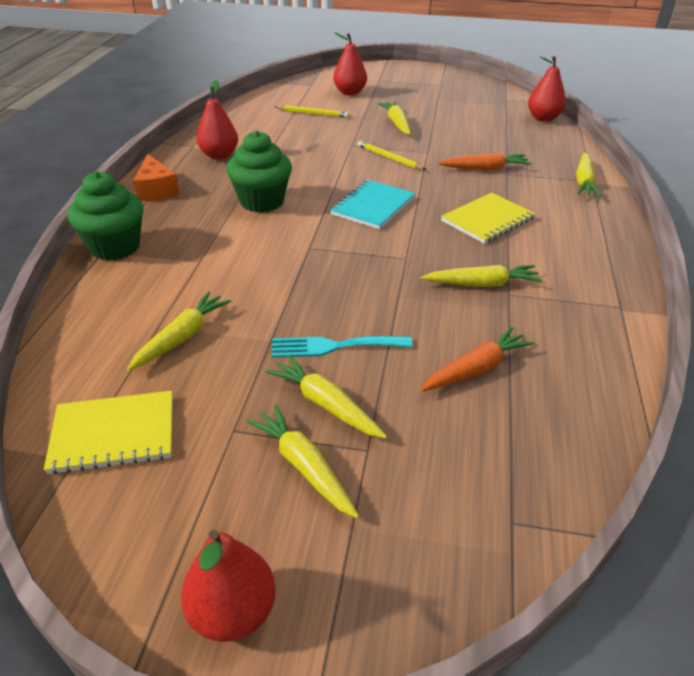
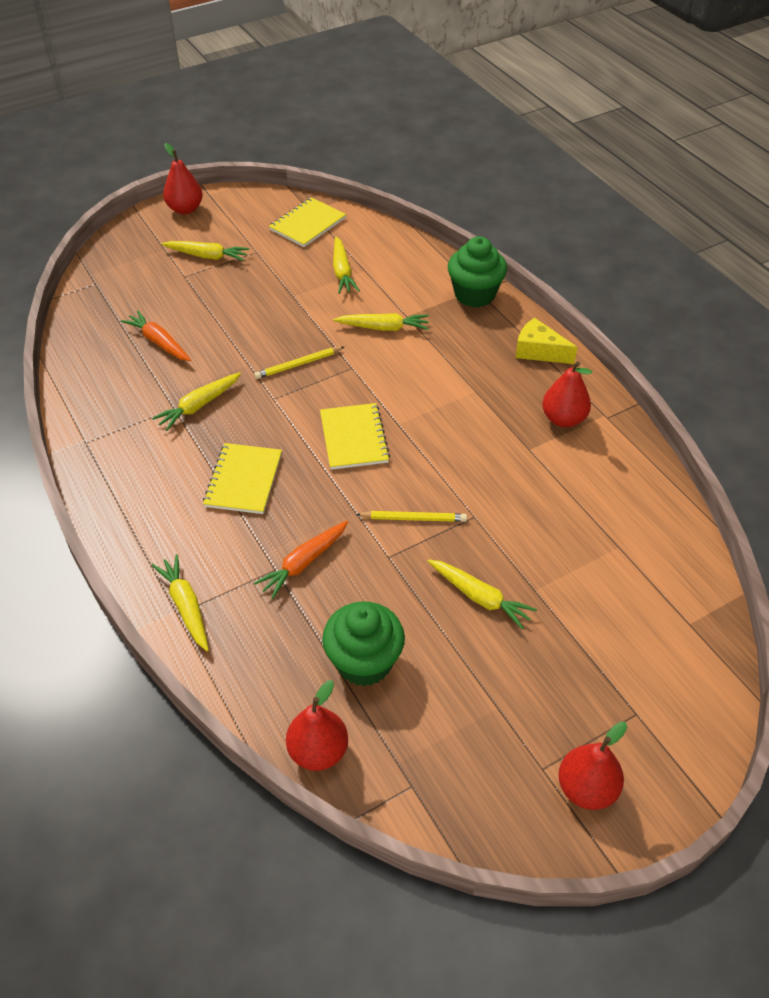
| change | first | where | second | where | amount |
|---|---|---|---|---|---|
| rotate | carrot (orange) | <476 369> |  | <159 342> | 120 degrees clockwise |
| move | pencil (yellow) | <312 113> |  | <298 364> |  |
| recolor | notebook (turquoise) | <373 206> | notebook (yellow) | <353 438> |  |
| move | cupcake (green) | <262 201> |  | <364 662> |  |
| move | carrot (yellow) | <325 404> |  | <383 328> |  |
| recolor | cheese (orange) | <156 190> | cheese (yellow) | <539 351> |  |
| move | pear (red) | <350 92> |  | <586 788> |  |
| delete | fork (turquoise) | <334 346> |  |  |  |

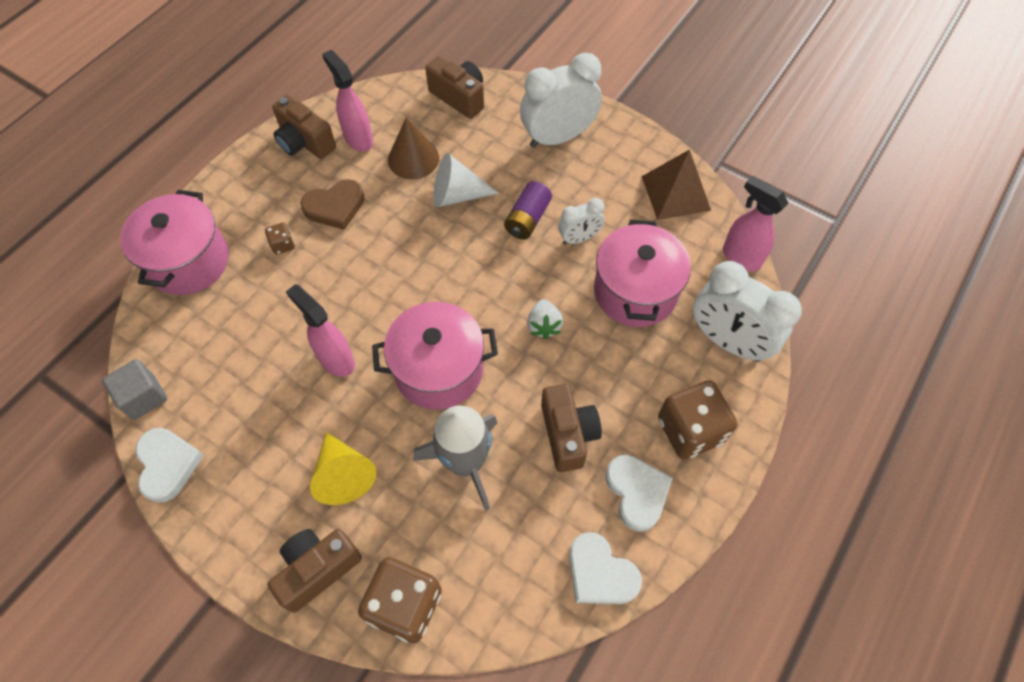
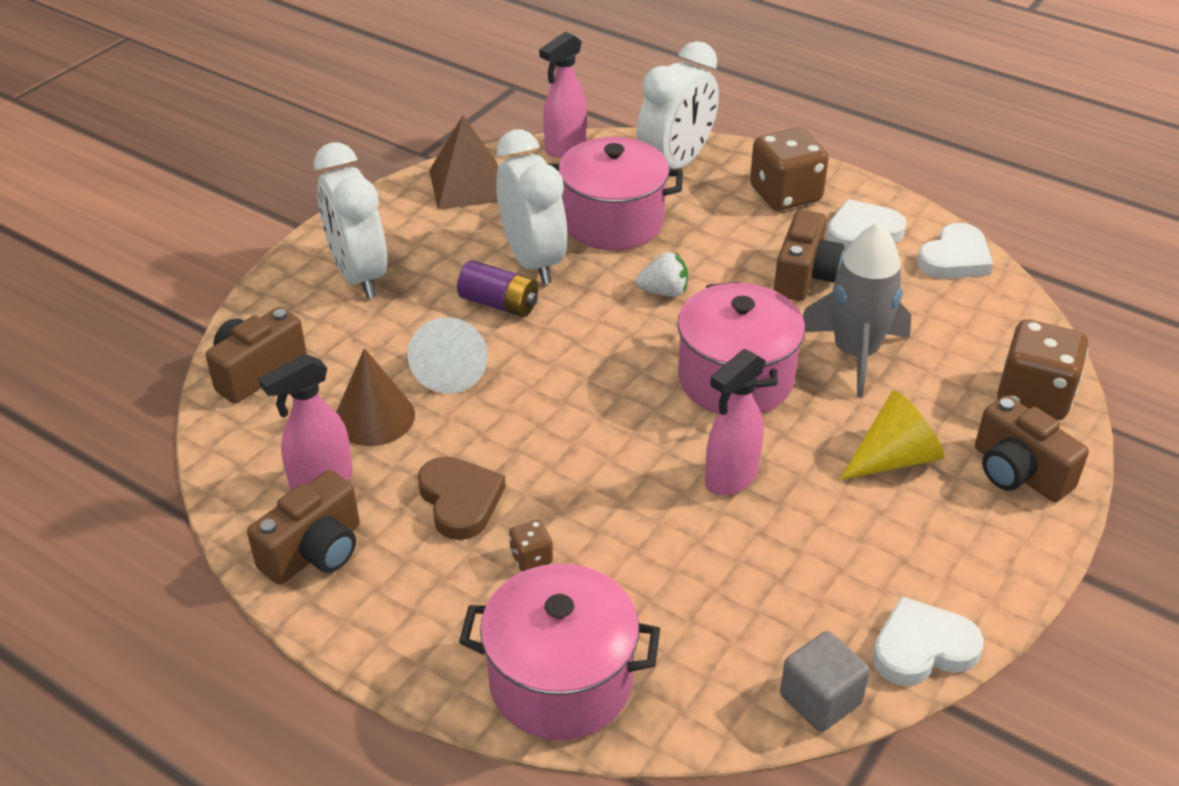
| change | first | where | second | where | amount |
|---|---|---|---|---|---|
| resize | clock (white) | <579 238> |  | <533 261> | x1.88 |
| rotate | camera (brown) | <568 434> |  | <805 276> | 120 degrees clockwise |

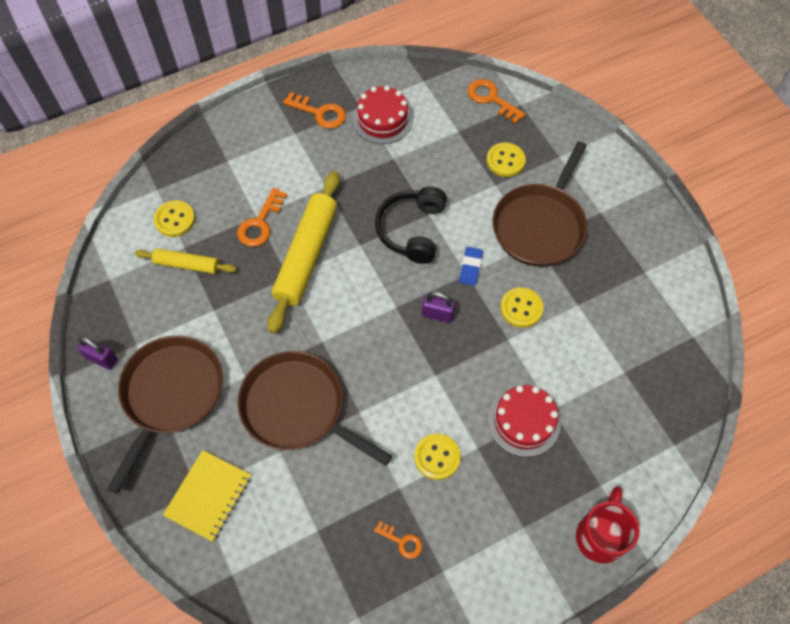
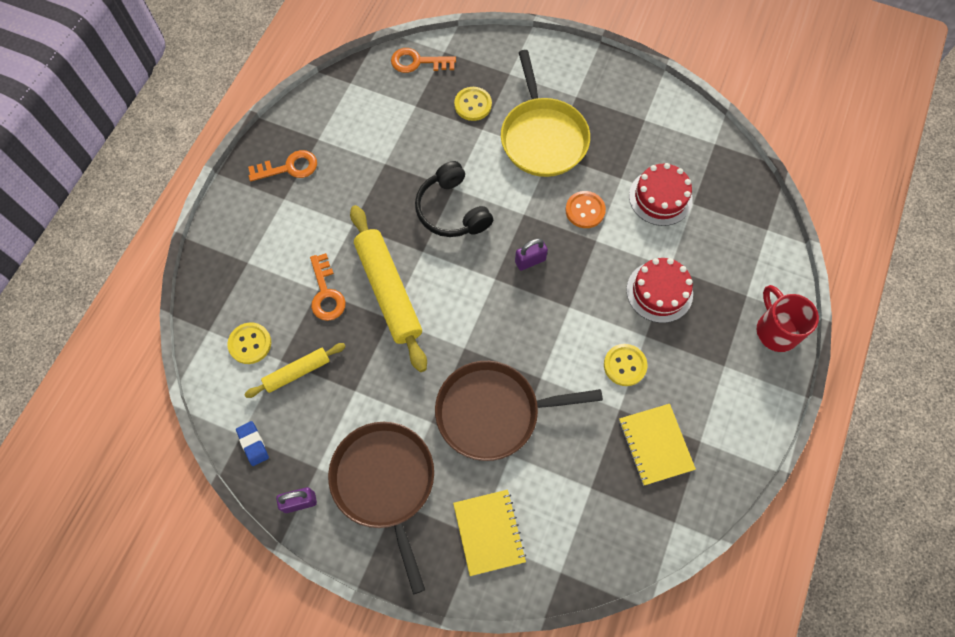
| change | first | where | second | where | amount |
|---|---|---|---|---|---|
| move | eraser (blue) | <470 267> |  | <253 444> |  |
| recolor | pan (brown) | <540 225> | pan (yellow) | <543 137> |  |
| recolor | button (yellow) | <521 308> | button (orange) | <585 210> |  |
| replace | key (orange) | <402 541> | notebook (yellow) | <655 445> |  |
| move | cake (red) | <382 119> |  | <660 197> |  |

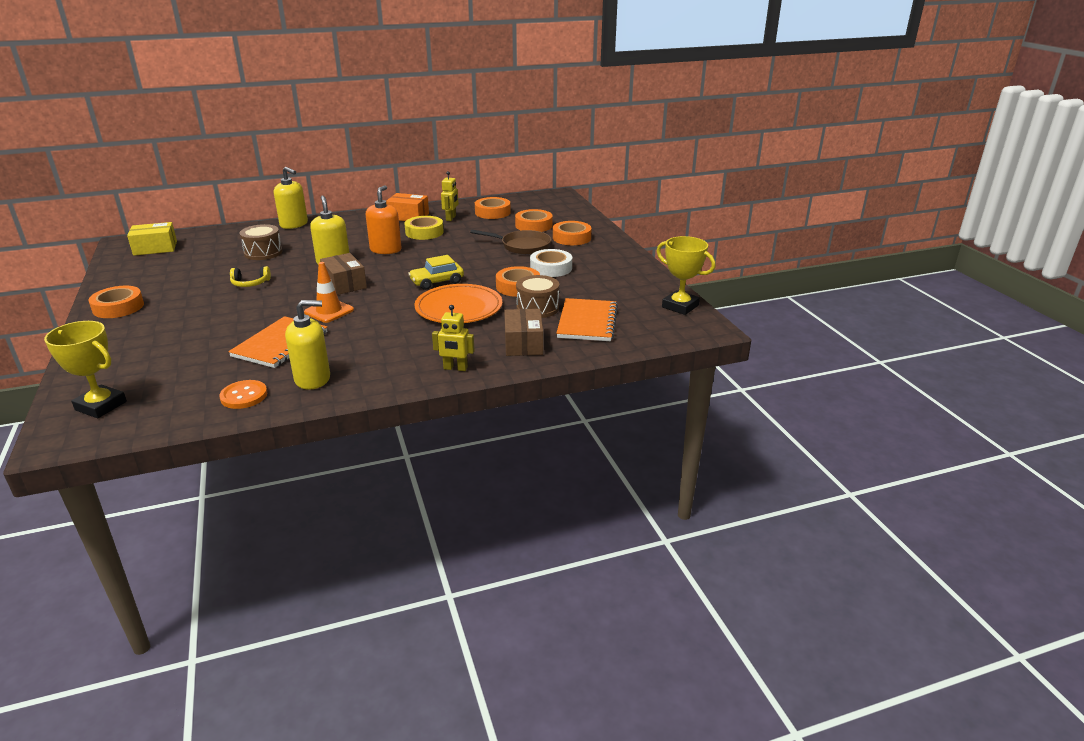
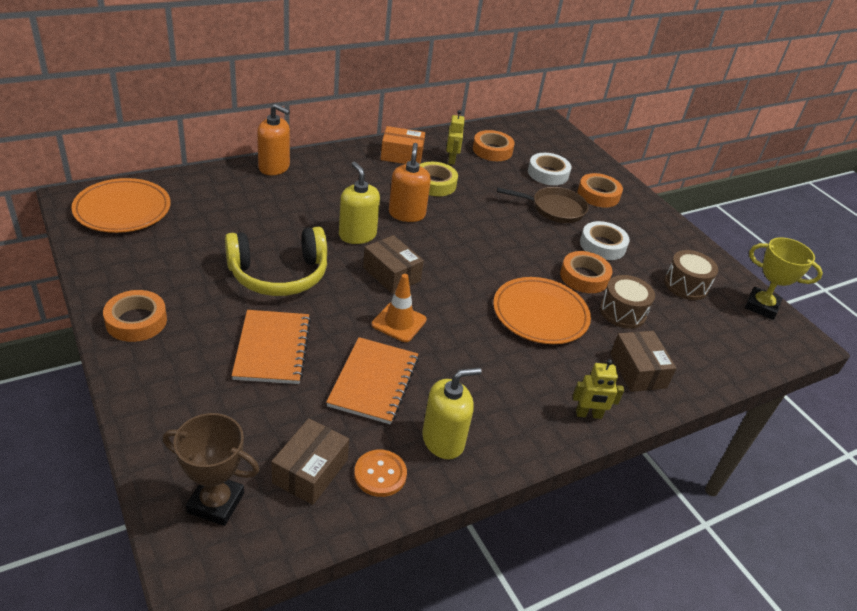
| change | first | where | second | where | amount |
|---|---|---|---|---|---|
| replace | box (yellow) | <155 248> | plate (orange) | <122 209> |  |
| recolor | trophy (yellow) | <101 406> | trophy (brown) | <216 503> |  |
| resize | headphones (yellow) | <250 283> |  | <279 274> | x2.21 |
| move | notebook (orange) | <587 322> |  | <272 348> |  |
| recolor | soap dispenser (yellow) | <294 224> | soap dispenser (orange) | <274 167> |  |
| insert |  |  | box (brown) | <310 471> |  |
| recolor | tape (orange) | <533 225> | tape (white) | <548 173> |  |
| move | drum (brown) | <263 252> |  | <686 285> |  |
| delete | car (yellow) | <437 282> |  |  |  |

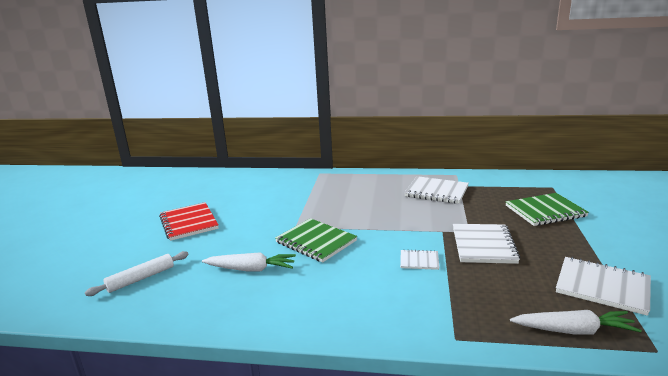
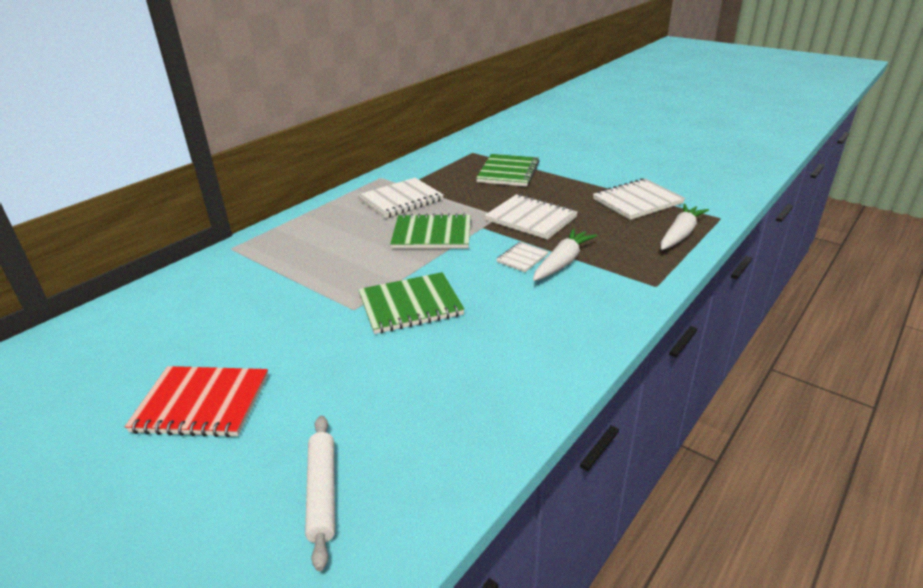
| change | first | where | second | where | amount |
|---|---|---|---|---|---|
| insert |  |  | notebook (green) | <432 234> |  |
| move | carrot (white) | <251 269> |  | <562 262> |  |

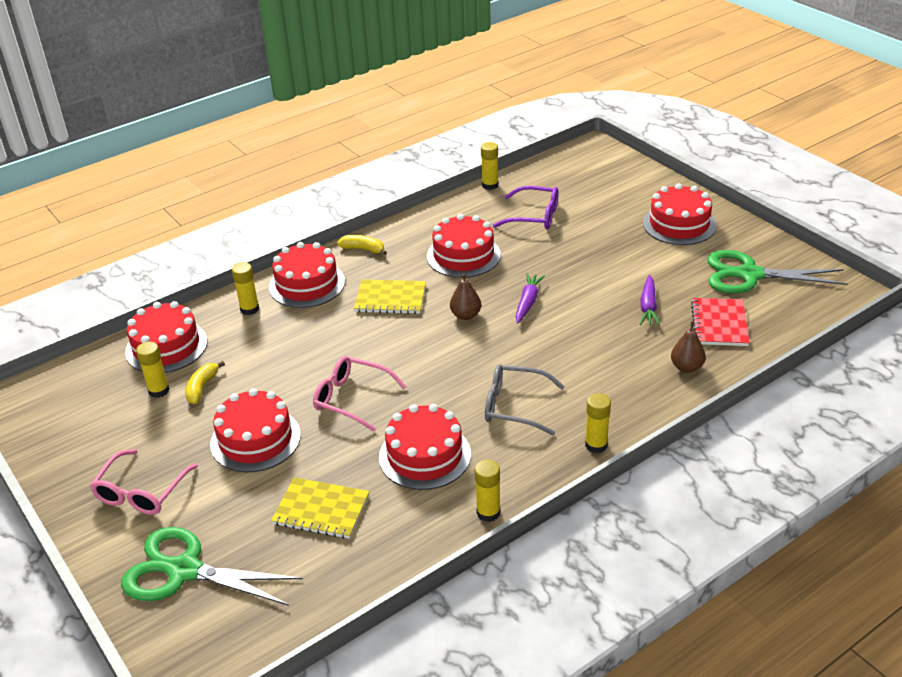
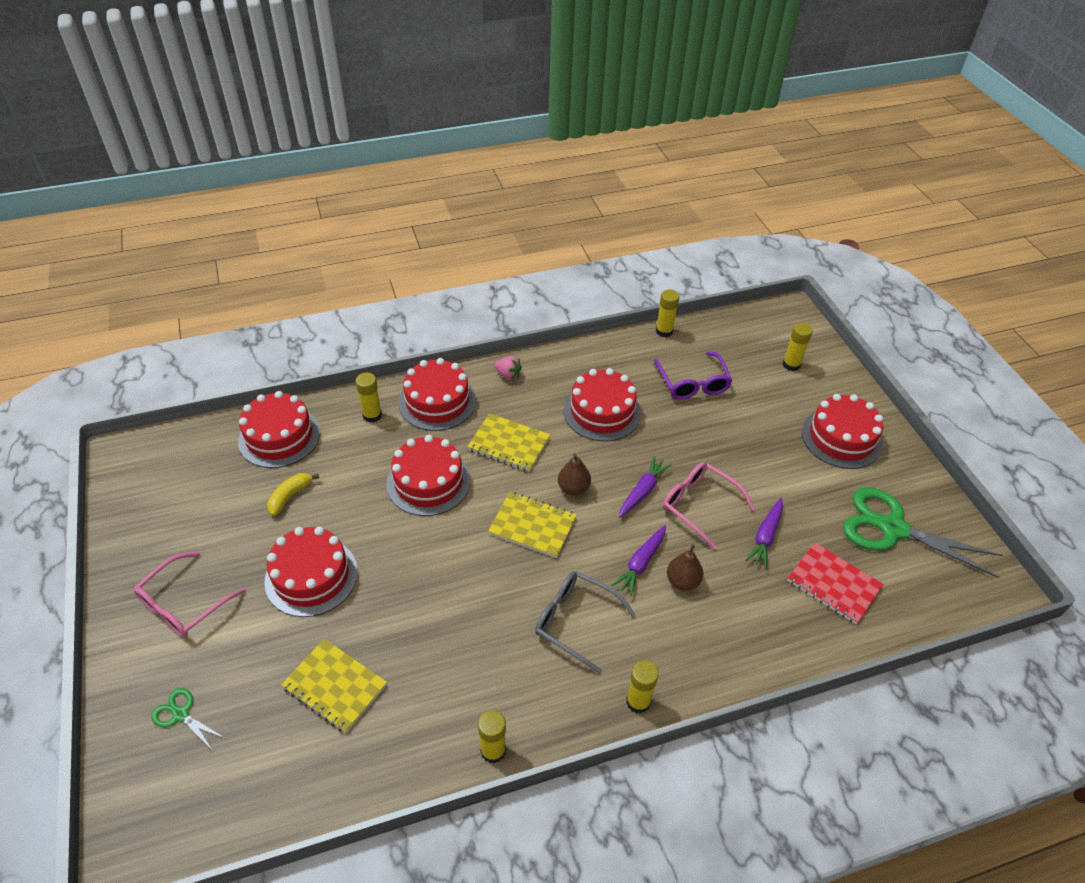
| change | first | where | second | where | amount |
|---|---|---|---|---|---|
| resize | scissors (green) | <185 571> |  | <181 714> | x0.46 |
| move | cake (red) | <425 455> |  | <428 482> |  |
| insert |  |  | notebook (yellow) | <532 526> |  |
| replace | banana (yellow) | <363 249> | strawberry (pink) | <508 375> |  |
| insert |  |  | carrot (purple) | <641 563> |  |
| rotate | glasses (purple) | <534 216> |  | <692 383> | 45 degrees clockwise |
| move | glasses (pink) | <352 399> |  | <700 506> |  |
| move | pear (brown) | <686 367> |  | <682 581> |  |
| move | glue stick (yellow) | <159 390> |  | <791 364> |  |
| rotate | notebook (red) | <719 324> |  | <833 584> | 75 degrees counterclockwise |

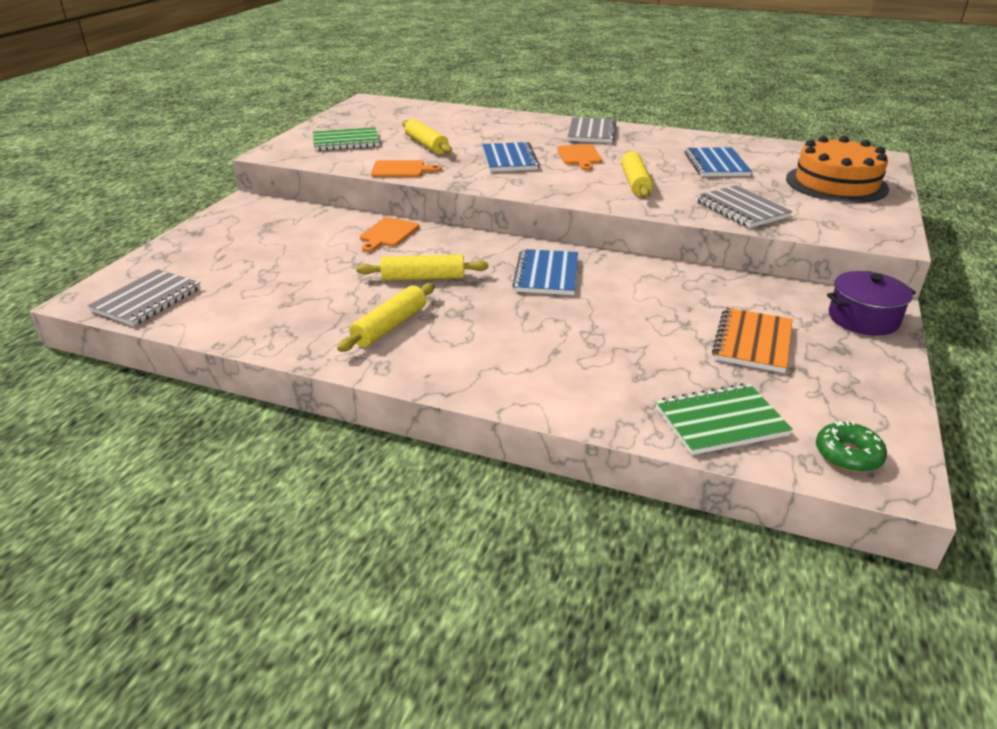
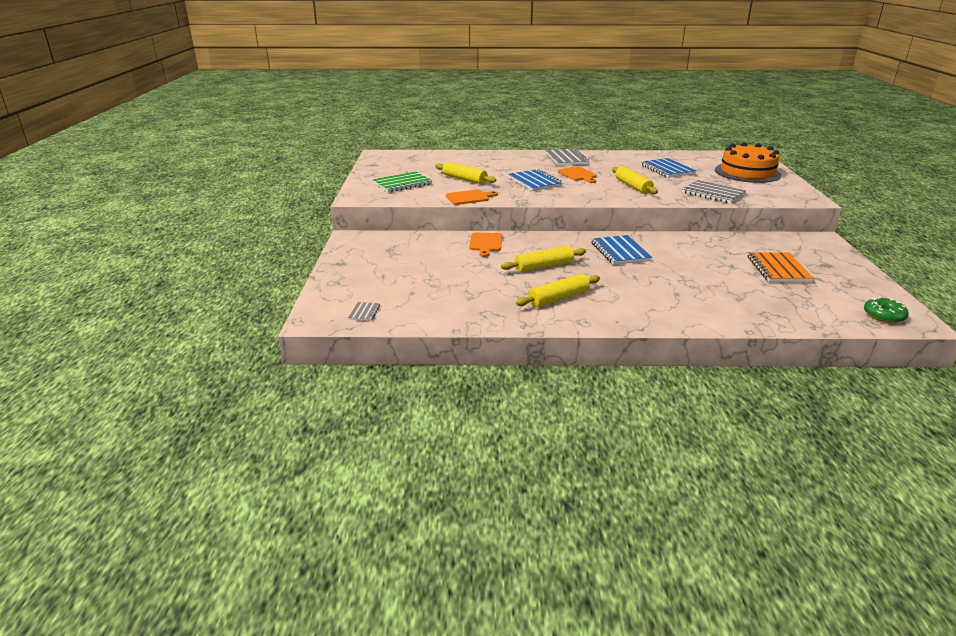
| change | first | where | second | where | amount |
|---|---|---|---|---|---|
| resize | notebook (grey) | <147 300> |  | <364 312> | x0.48 |
| rotate | rolling pin (yellow) | <390 326> |  | <558 298> | 45 degrees clockwise |
| delete | notebook (green) | <720 422> |  |  |  |
| delete | pot (purple) | <863 318> |  |  |  |

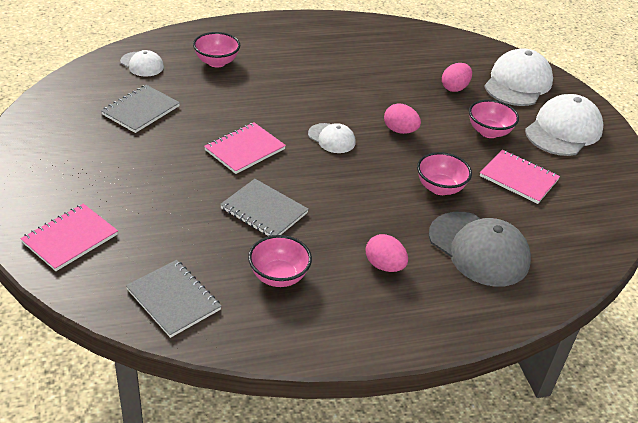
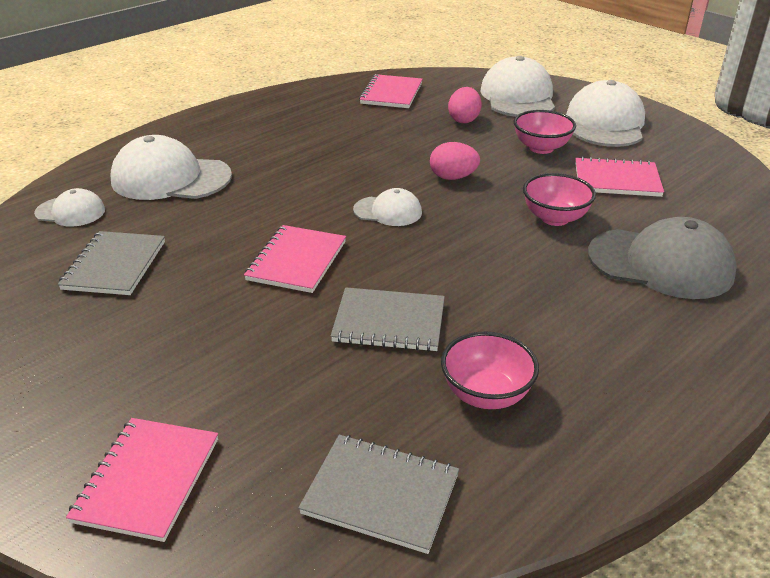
| change | first | where | second | where | amount |
|---|---|---|---|---|---|
| replace | bowl (pink) | <216 62> | cap (white) | <171 178> |  |
| insert |  |  | notebook (pink) | <391 93> |  |
| delete | egg (pink) | <384 266> |  |  |  |

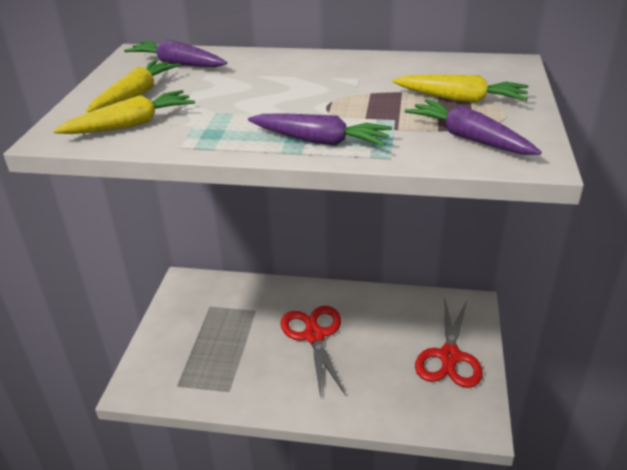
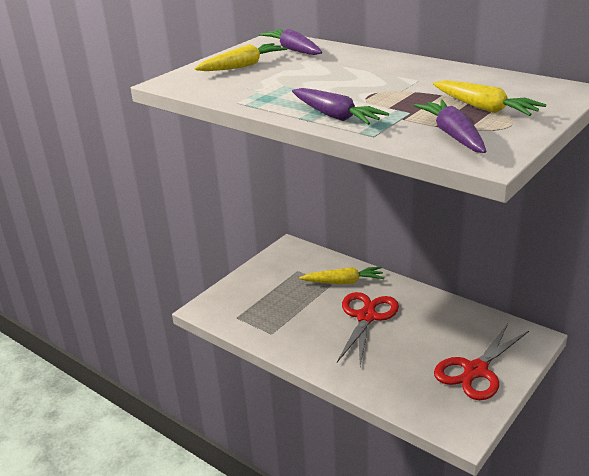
| change | first | where | second | where | amount |
|---|---|---|---|---|---|
| move | carrot (yellow) | <131 125> |  | <343 282> |  |

